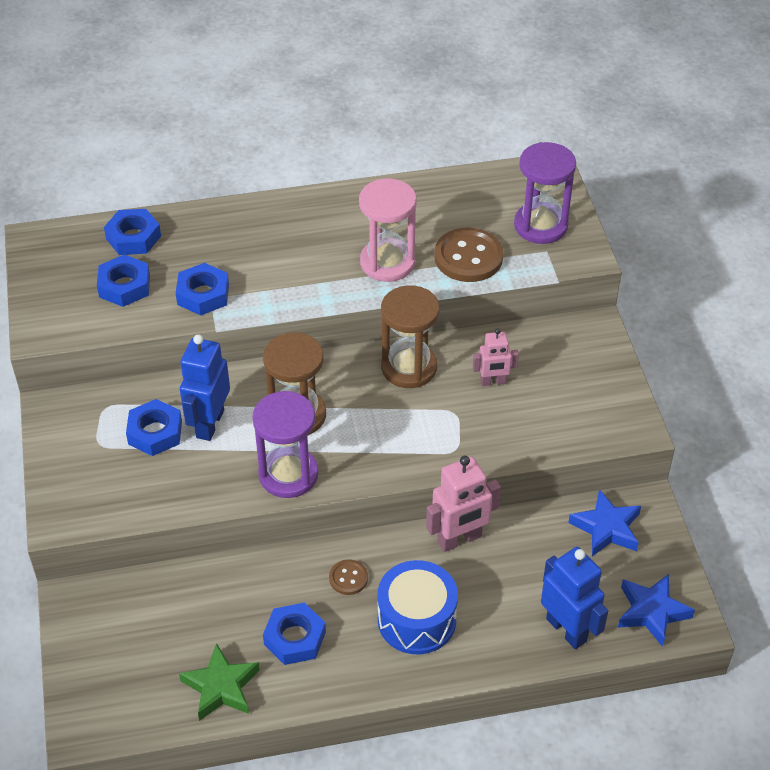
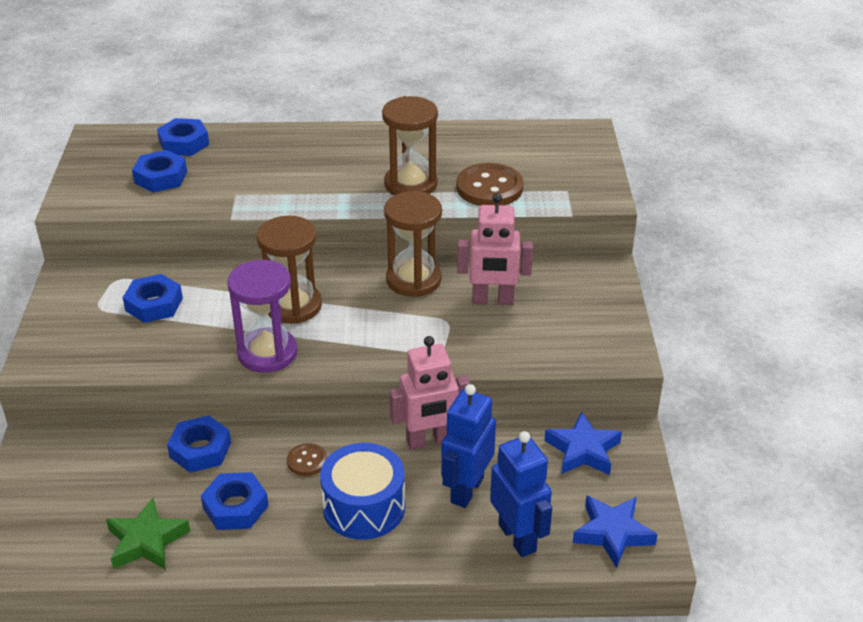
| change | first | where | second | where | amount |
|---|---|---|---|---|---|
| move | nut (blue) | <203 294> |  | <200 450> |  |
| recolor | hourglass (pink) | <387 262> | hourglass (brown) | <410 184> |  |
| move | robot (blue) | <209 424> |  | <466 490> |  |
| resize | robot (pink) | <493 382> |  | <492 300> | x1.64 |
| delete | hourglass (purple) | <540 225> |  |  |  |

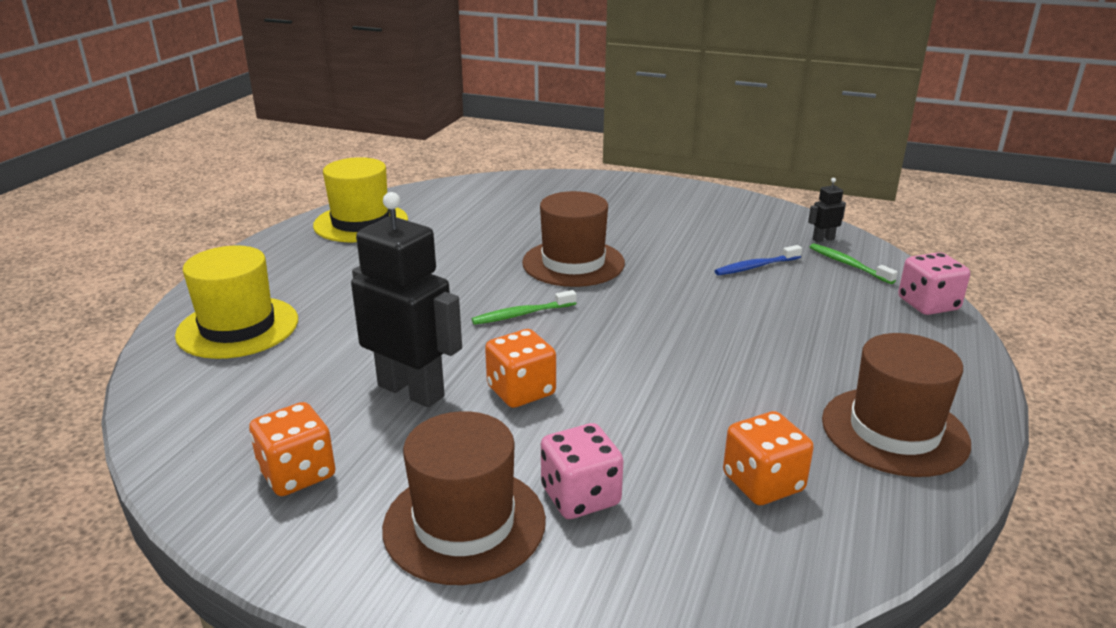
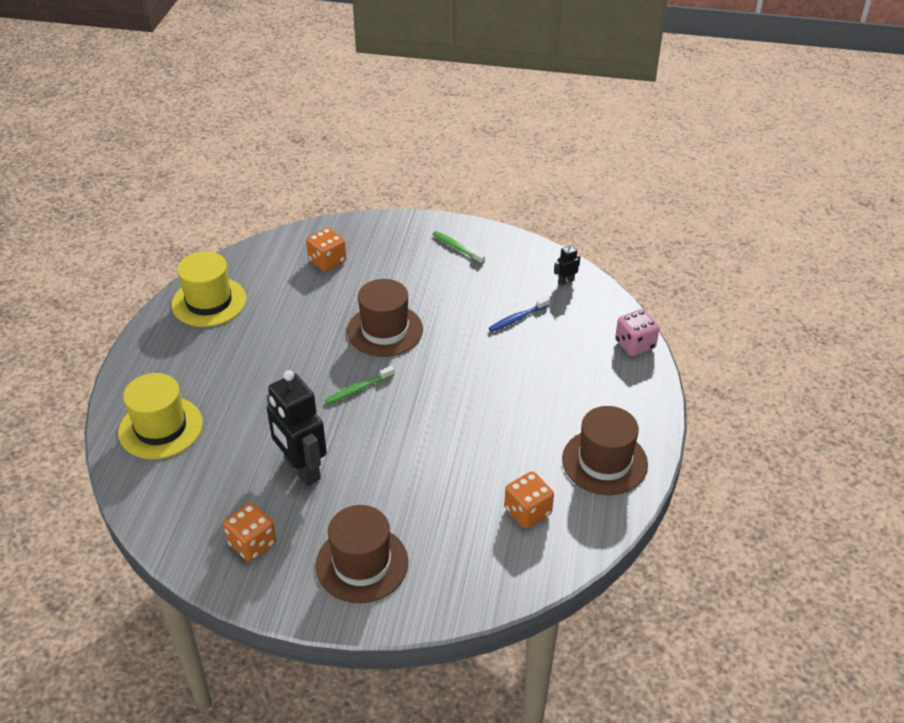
| change | first | where | second | where | amount |
|---|---|---|---|---|---|
| rotate | robot (black) | <411 390> |  | <301 469> | 150 degrees counterclockwise |
| move | dice (orange) | <521 391> |  | <327 261> |  |
| move | toothbrush (green) | <848 265> |  | <457 248> |  |
| delete | dice (pink) | <580 496> |  |  |  |

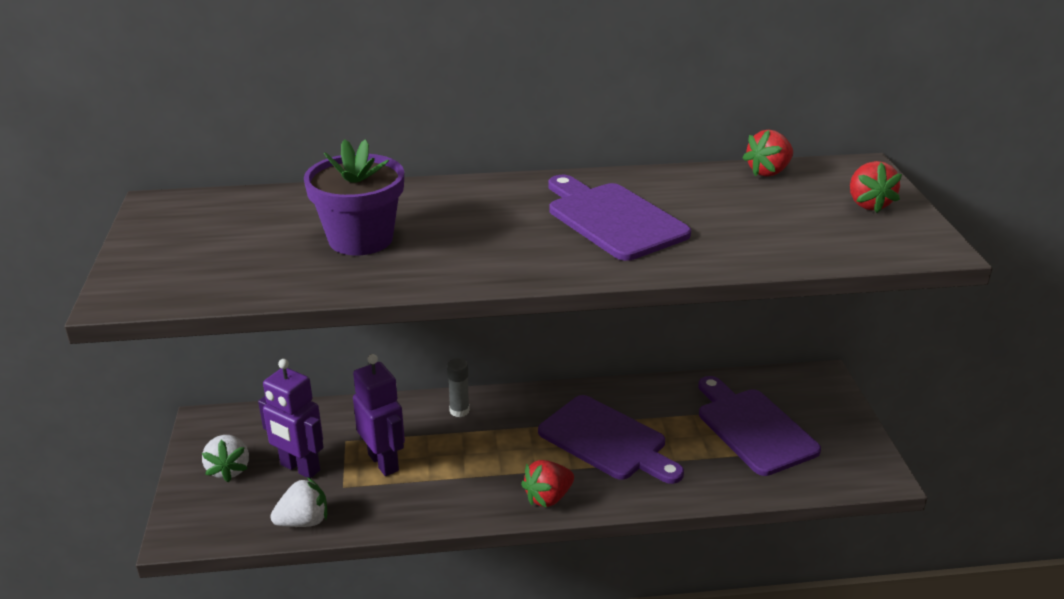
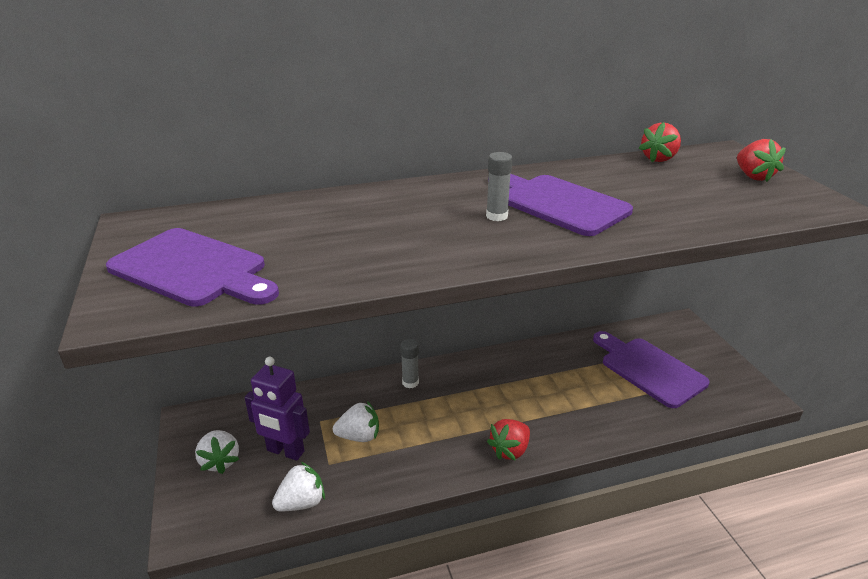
| change | first | where | second | where | amount |
|---|---|---|---|---|---|
| move | cutting board (purple) | <607 440> |  | <193 269> |  |
| replace | robot (purple) | <384 462> | strawberry (white) | <359 436> |  |
| insert |  |  | glue stick (grey) | <496 216> |  |
| delete | flower pot (purple) | <360 239> |  |  |  |

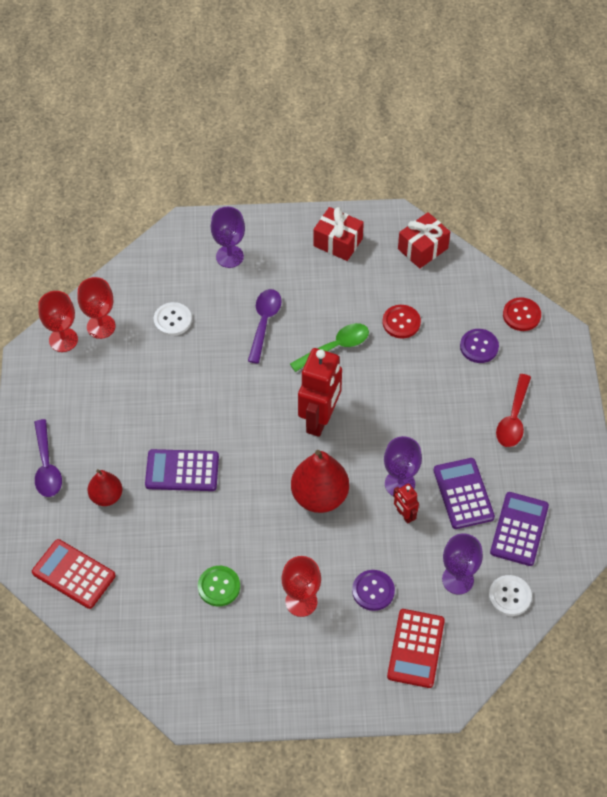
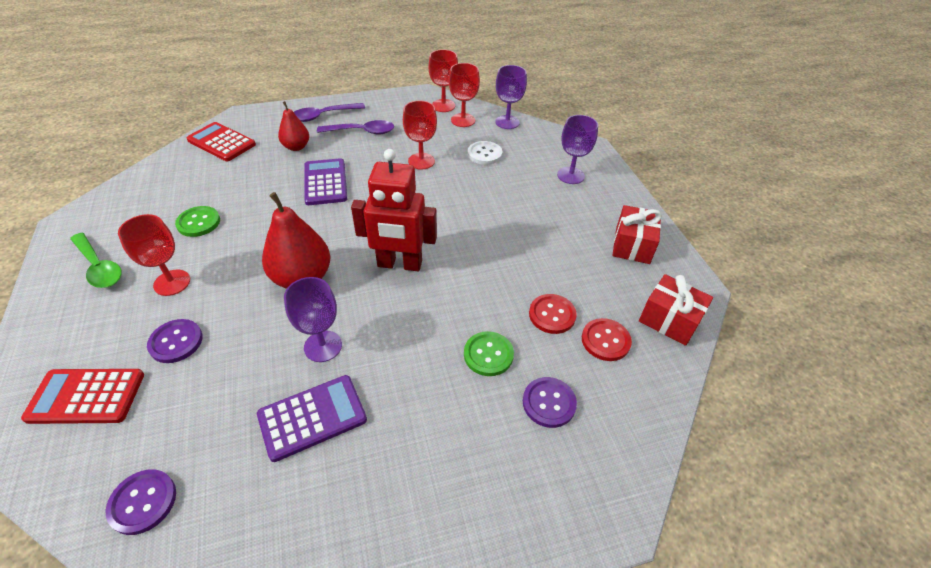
| change | first | where | second | where | amount |
|---|---|---|---|---|---|
| move | spoon (green) | <335 347> |  | <99 267> |  |
| recolor | button (white) | <509 596> | button (purple) | <143 502> |  |
| rotate | calculator (red) | <73 574> |  | <221 142> | 75 degrees counterclockwise |
| move | spoon (purple) | <264 322> |  | <362 132> |  |
| insert |  |  | goblet (red) | <421 161> |  |
| insert |  |  | button (green) | <488 354> |  |
| move | goblet (purple) | <457 579> |  | <507 122> |  |
| move | button (red) | <521 315> |  | <605 340> |  |
| delete | robot (red) | <404 515> |  |  |  |
| delete | calculator (purple) | <519 529> |  |  |  |
| delete | spoon (red) | <513 418> |  |  |  |

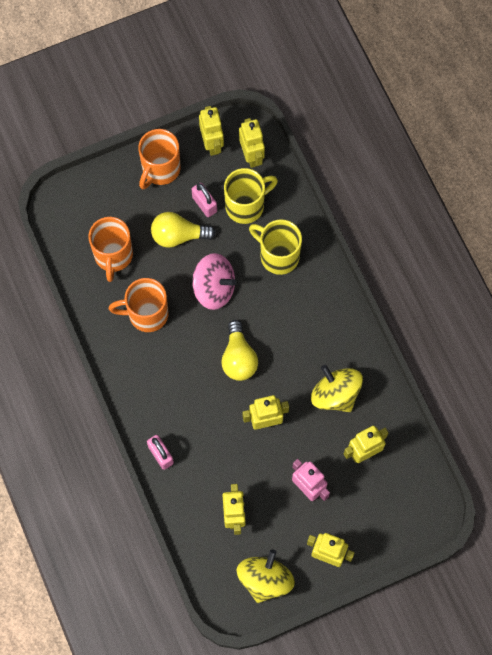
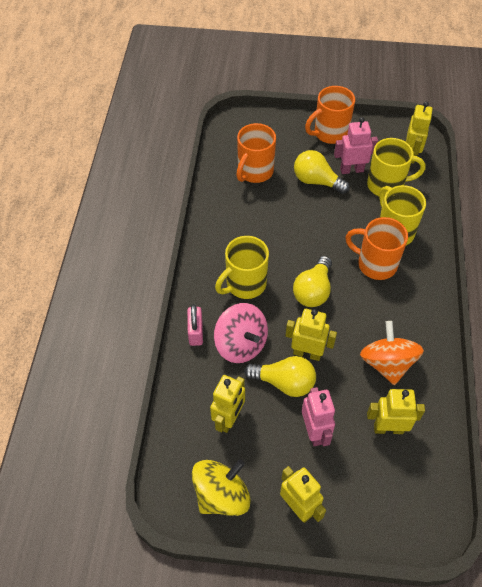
| change | first | where | second | where | amount |
|---|---|---|---|---|---|
| move | spinning top (pink) | <214 288> |  | <241 344> |  |
| insert |  |  | mug (yellow) | <245 284> |  |
| insert |  |  | light bulb (yellow) | <284 382> |  |
| replace | padlock (pink) | <204 204> | robot (pink) | <351 170> |  |
| move | mug (orange) | <146 314> |  | <375 264> |  |
| recolor | spinning top (yellow) | <335 394> | spinning top (orange) | <387 363> |  |
| delete | robot (yellow) | <212 144> |  |  |  |

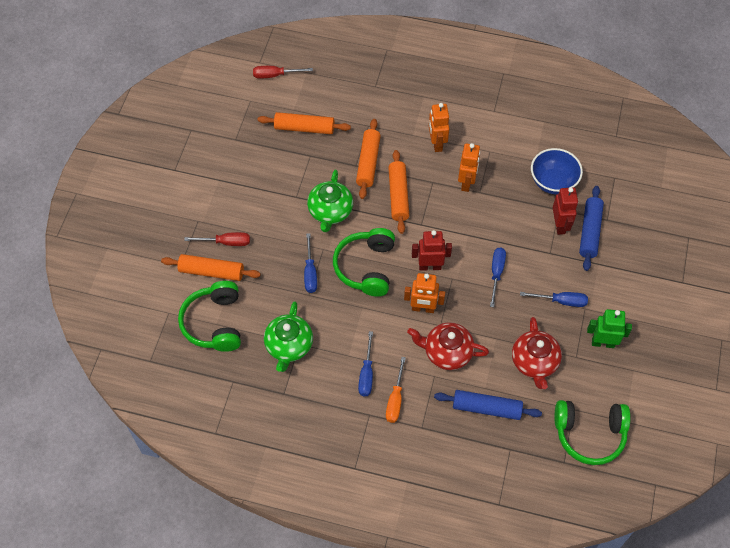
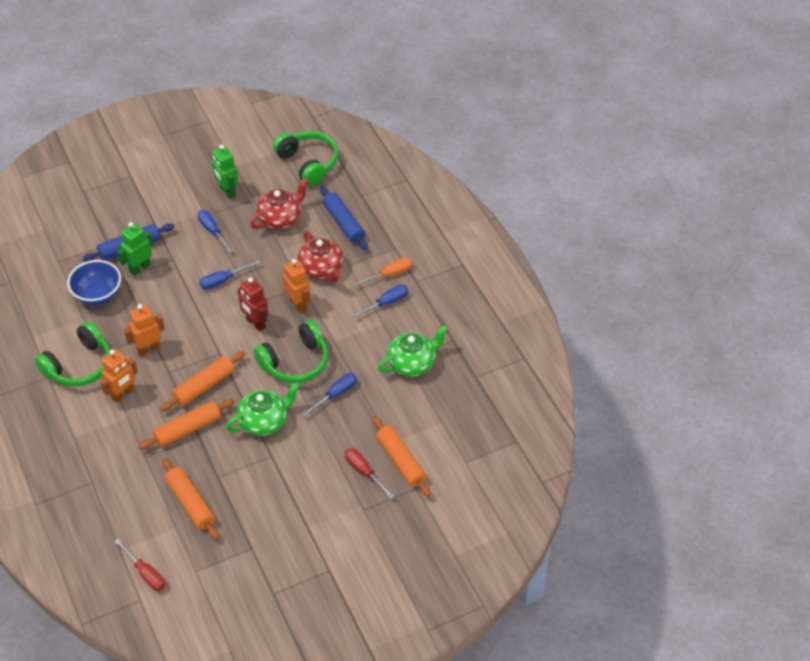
| change | first | where | second | where | amount |
|---|---|---|---|---|---|
| move | headphones (green) | <214 323> |  | <79 365> |  |
| recolor | robot (red) | <560 225> | robot (green) | <140 268> |  |

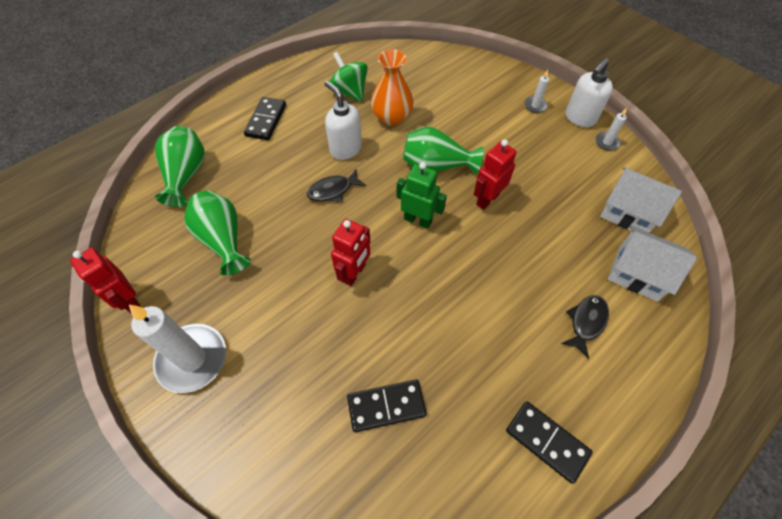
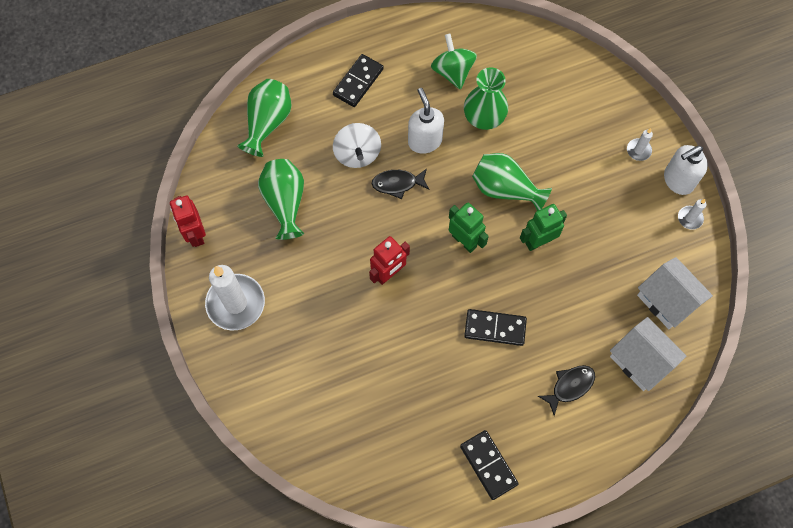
| change | first | where | second | where | amount |
|---|---|---|---|---|---|
| insert |  |  | spinning top (white) | <357 154> |  |
| recolor | vase (orange) | <392 117> | vase (green) | <484 118> |  |
| move | domino (black) | <386 406> |  | <495 328> |  |
| recolor | robot (red) | <487 199> | robot (green) | <538 241> |  |

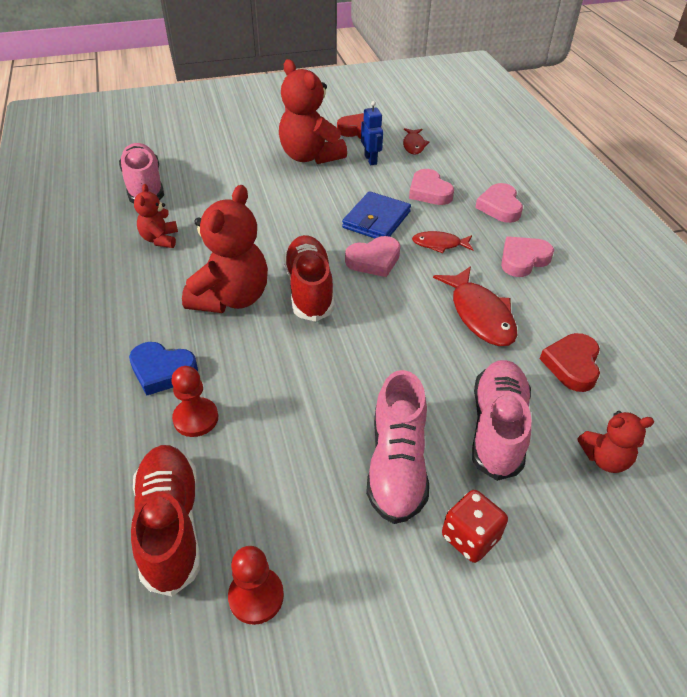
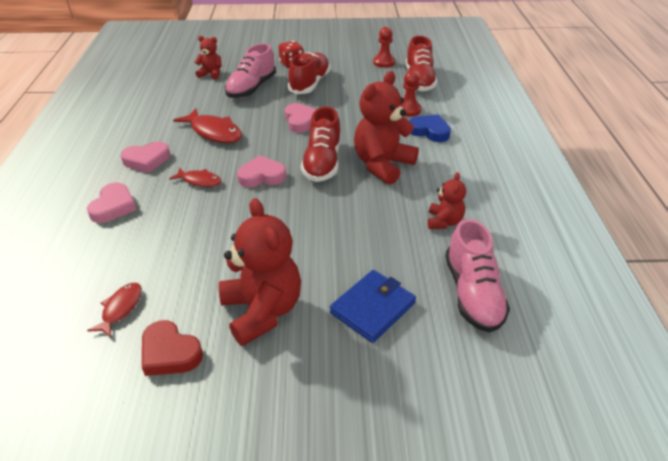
| change | first | where | second | where | amount |
|---|---|---|---|---|---|
| rotate | fish (red) | <480 315> |  | <214 132> | 135 degrees clockwise |
| move | heart (pink) | <429 192> |  | <301 121> |  |
| recolor | shoe (pink) | <397 464> | shoe (red) | <309 84> |  |
| move | wallet (blue) | <376 220> |  | <372 308> |  |
| delete | robot (blue) | <371 160> |  |  |  |
| delete | heart (red) | <572 365> |  |  |  |

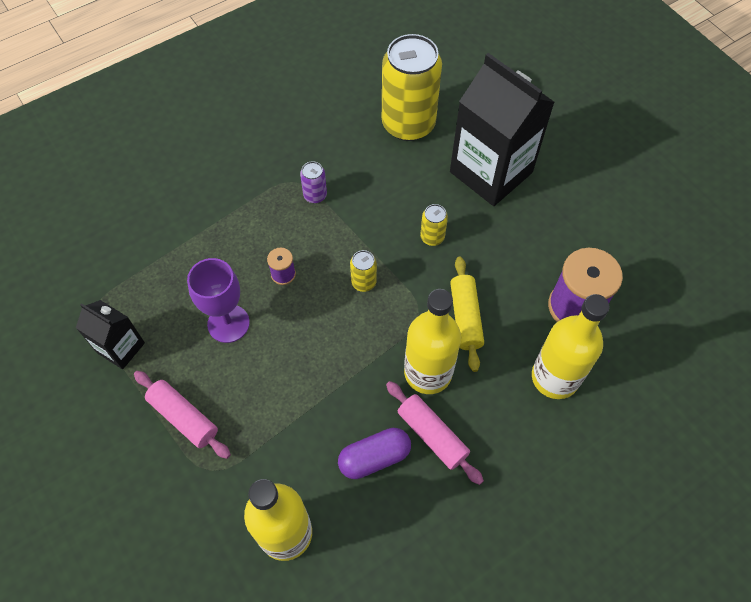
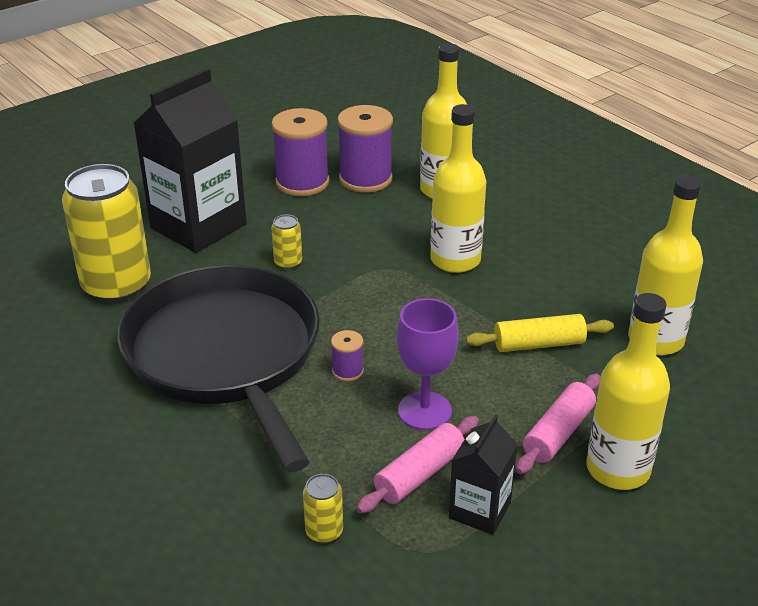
| change | first | where | second | where | amount |
|---|---|---|---|---|---|
| replace | can (purple) | <315 195> | pan (black) | <226 354> |  |
| insert |  |  | spool (purple) | <302 182> |  |
| move | can (yellow) | <363 282> |  | <324 531> |  |
| move | rolling pin (pink) | <432 435> |  | <420 474> |  |
| move | rolling pin (yellow) | <465 317> |  | <538 344> |  |
| insert |  |  | bottle (yellow) | <618 469> |  |
| delete | capsule (purple) | <374 457> |  |  |  |

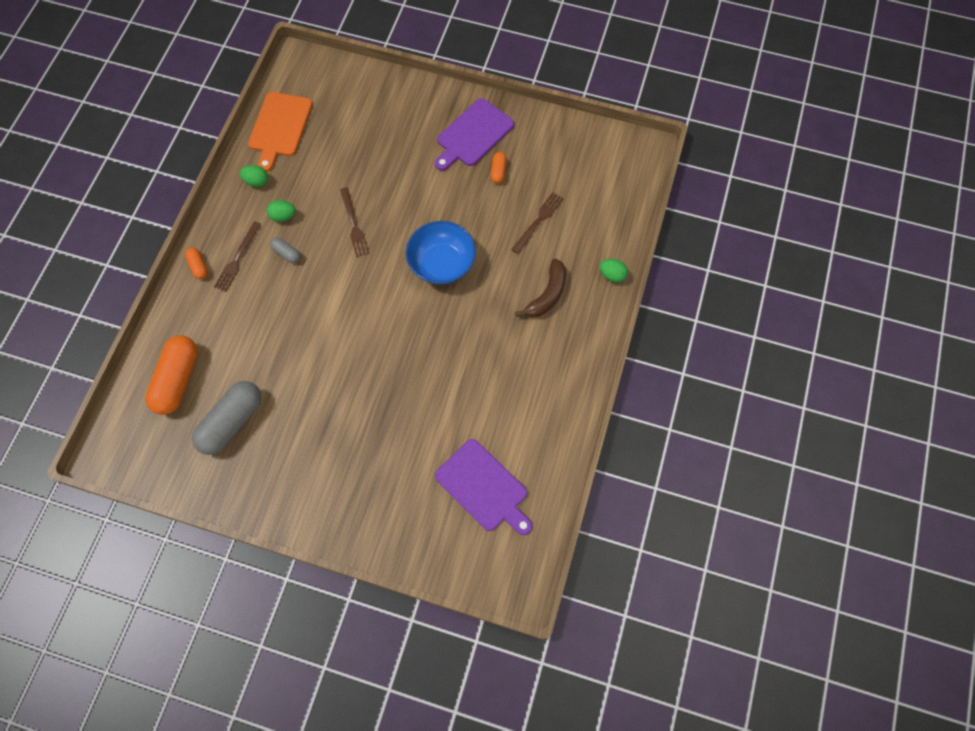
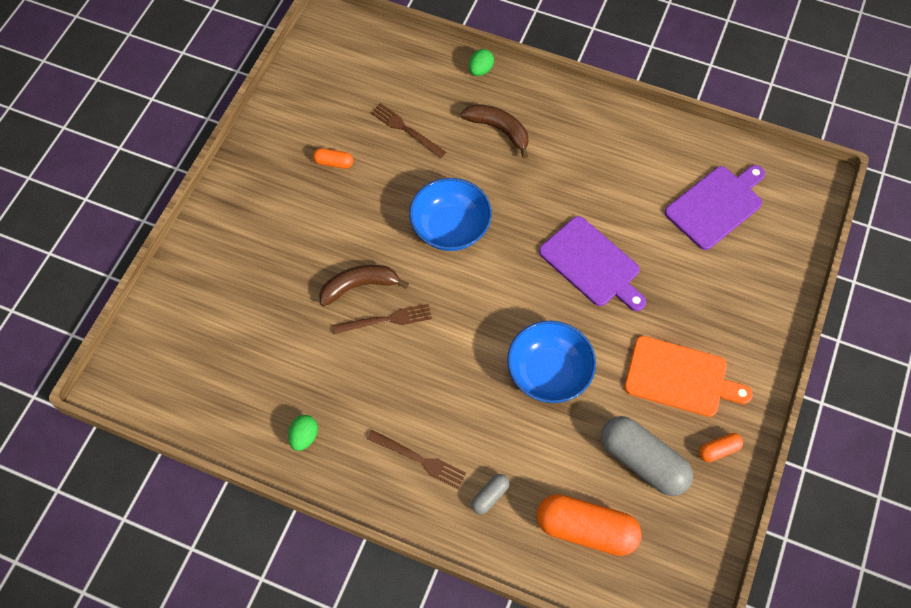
| change | first | where | second | where | amount |
|---|---|---|---|---|---|
| insert |  |  | banana (brown) | <359 286> |  |
| move | capsule (grey) | <286 253> |  | <490 496> |  |
| insert |  |  | bowl (blue) | <548 373> |  |
| move | cutting board (purple) | <473 135> |  | <592 264> |  |
| move | cutting board (orange) | <279 127> |  | <680 377> |  |
| move | capsule (orange) | <198 266> |  | <718 450> |  |
| delete | egg (green) | <283 216> |  |  |  |

